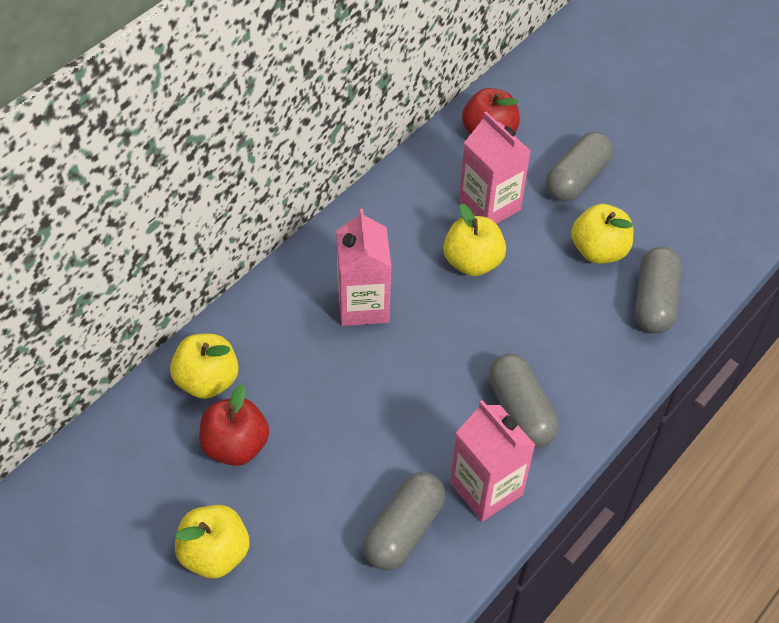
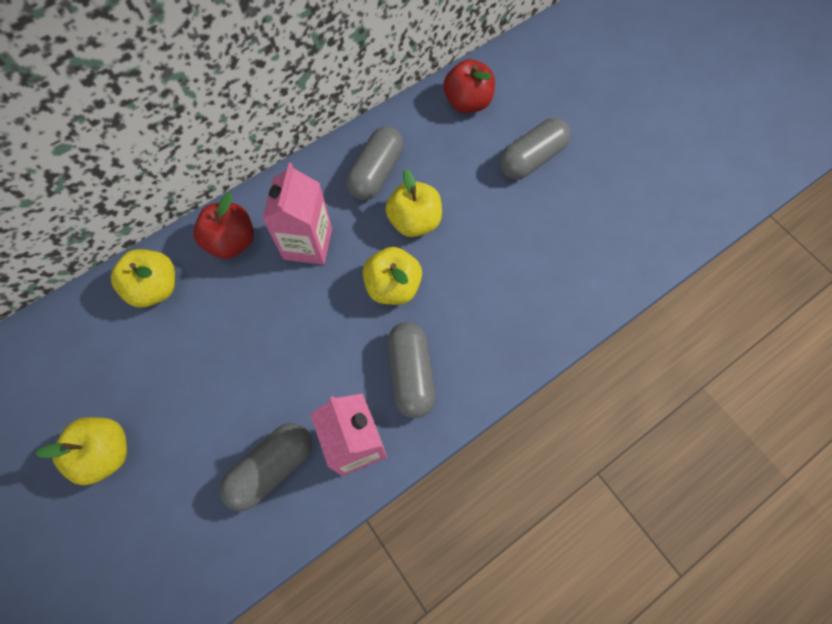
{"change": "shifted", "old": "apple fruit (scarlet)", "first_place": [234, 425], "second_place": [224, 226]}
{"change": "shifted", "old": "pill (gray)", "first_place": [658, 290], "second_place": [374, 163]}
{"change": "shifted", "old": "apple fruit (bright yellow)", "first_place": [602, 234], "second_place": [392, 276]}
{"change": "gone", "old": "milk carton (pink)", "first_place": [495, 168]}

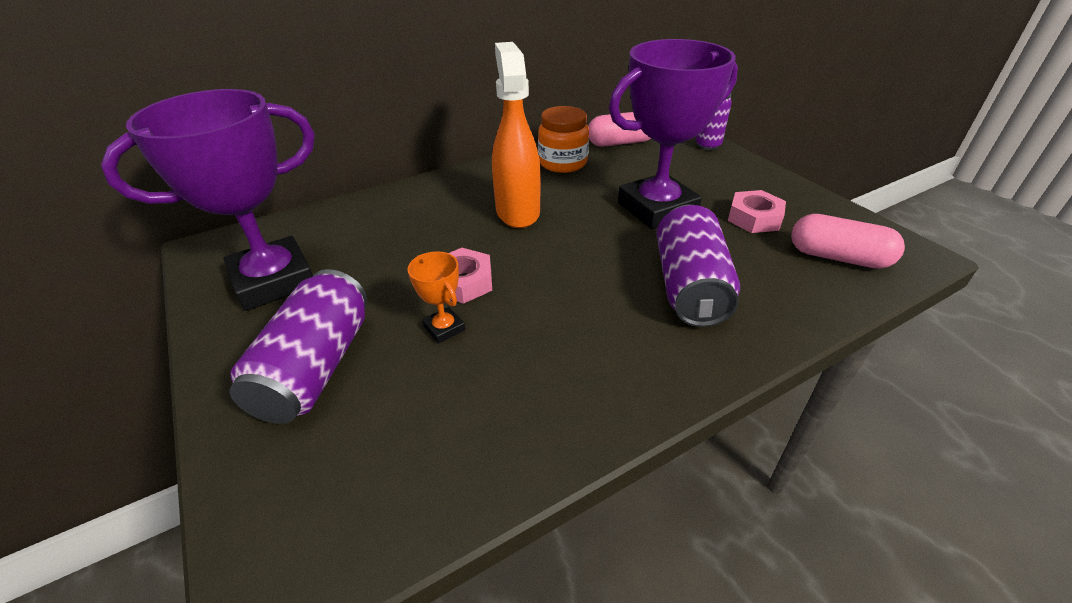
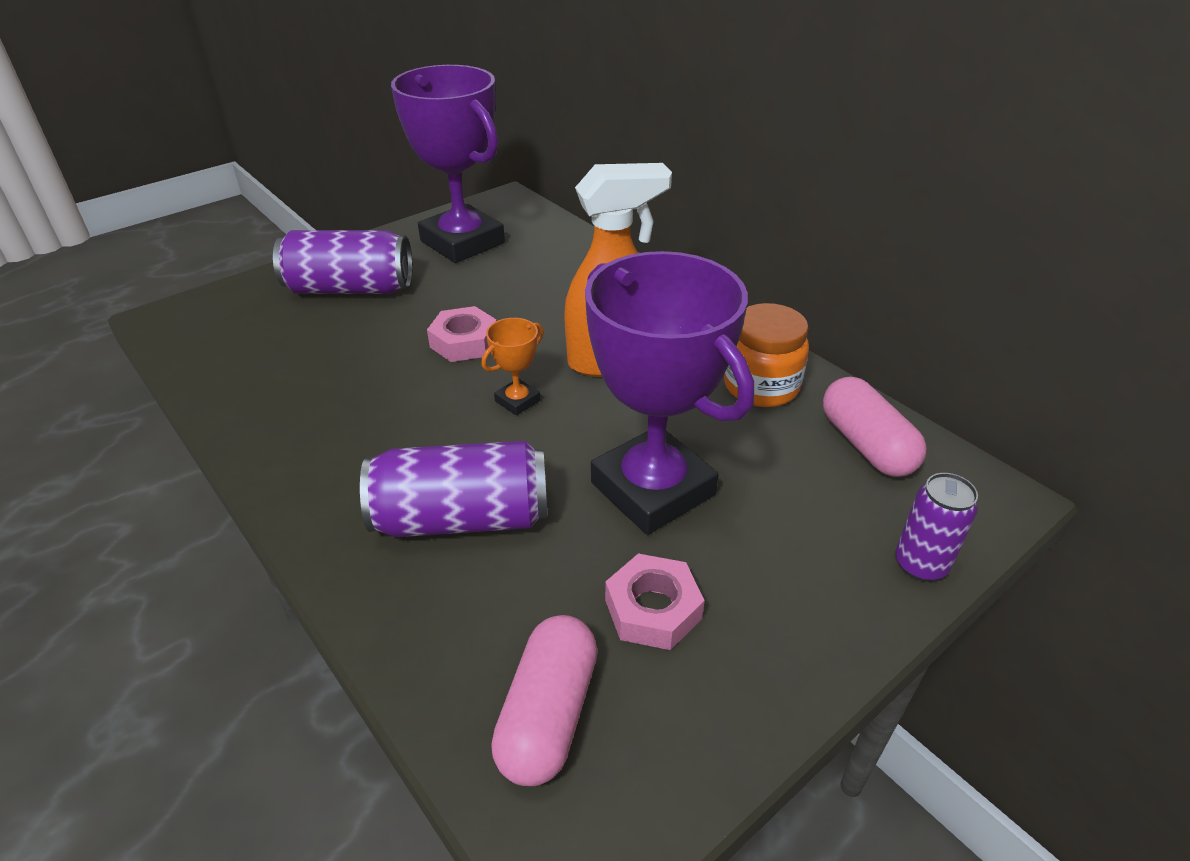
{"change": "shifted", "old": "trophy (orange-coloured)", "first_place": [436, 297], "second_place": [512, 366]}

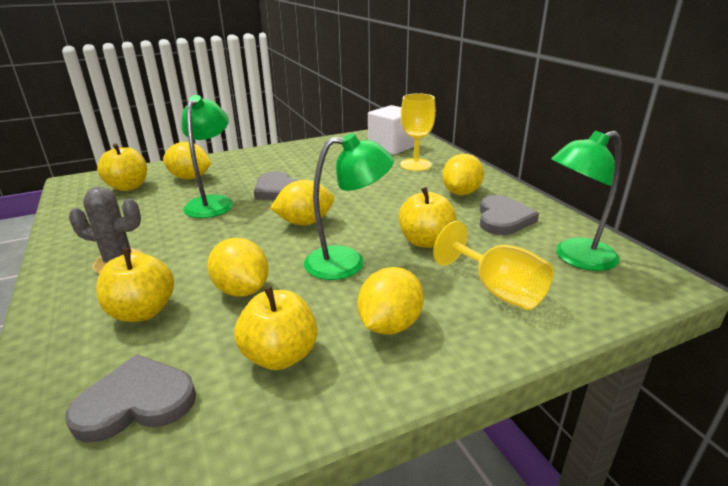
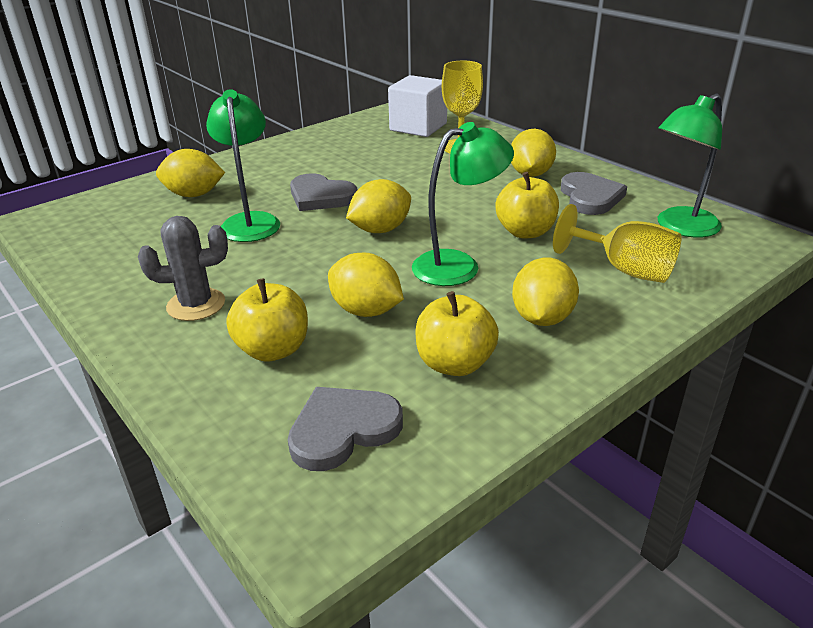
{"change": "gone", "old": "apple fruit (bright yellow)", "first_place": [122, 167]}

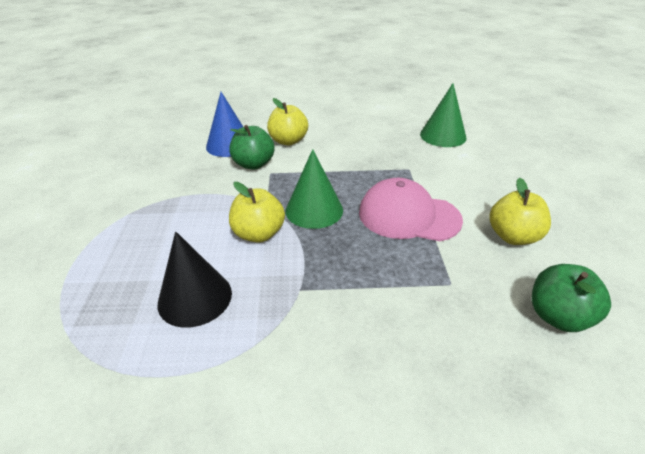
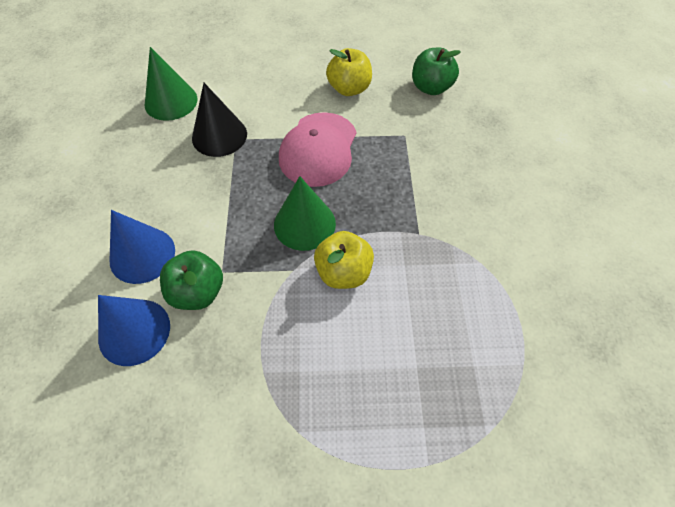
{"change": "swapped", "old": "apple fruit (bright yellow)", "new": "solid cone (blue)", "first_place": [287, 121], "second_place": [142, 247]}
{"change": "shifted", "old": "solid cone (ebony)", "first_place": [194, 279], "second_place": [219, 120]}

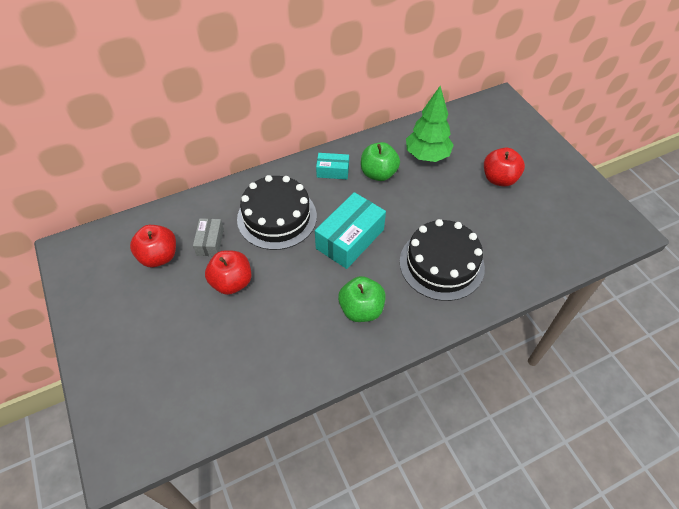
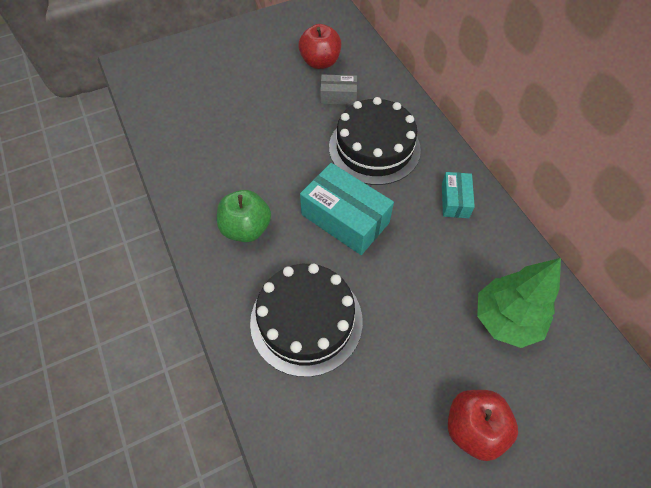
{"change": "gone", "old": "apple fruit (scarlet)", "first_place": [228, 272]}
{"change": "gone", "old": "apple fruit (leaf-green)", "first_place": [380, 161]}

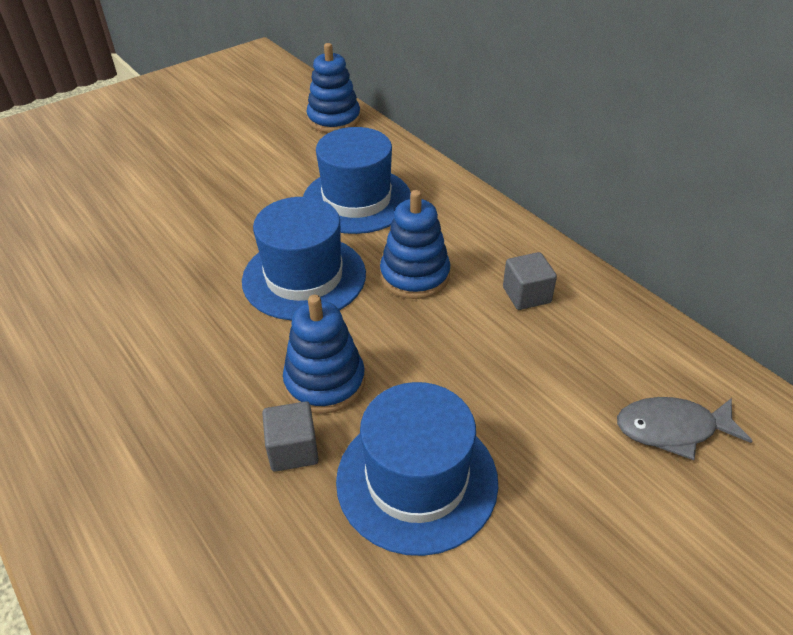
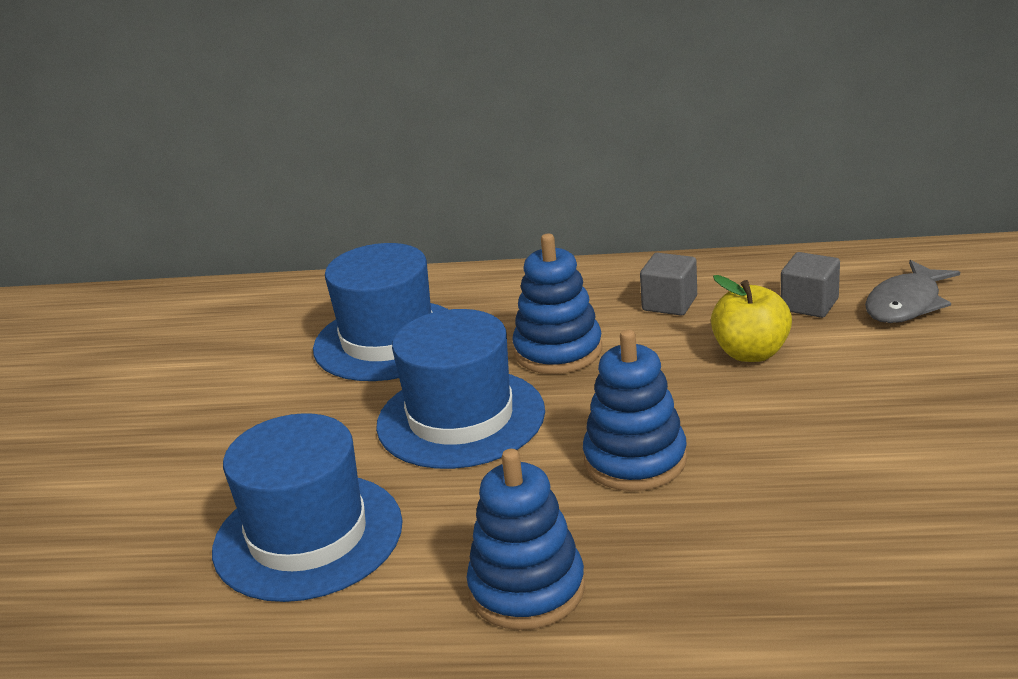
{"change": "shifted", "old": "tall hat (blue)", "first_place": [417, 469], "second_place": [307, 507]}
{"change": "shifted", "old": "stacking toy (blue)", "first_place": [334, 88], "second_place": [526, 539]}
{"change": "new", "new": "apple fruit (bright yellow)", "second_place": [751, 318]}
{"change": "shifted", "old": "solid cube (gray)", "first_place": [290, 436], "second_place": [810, 285]}

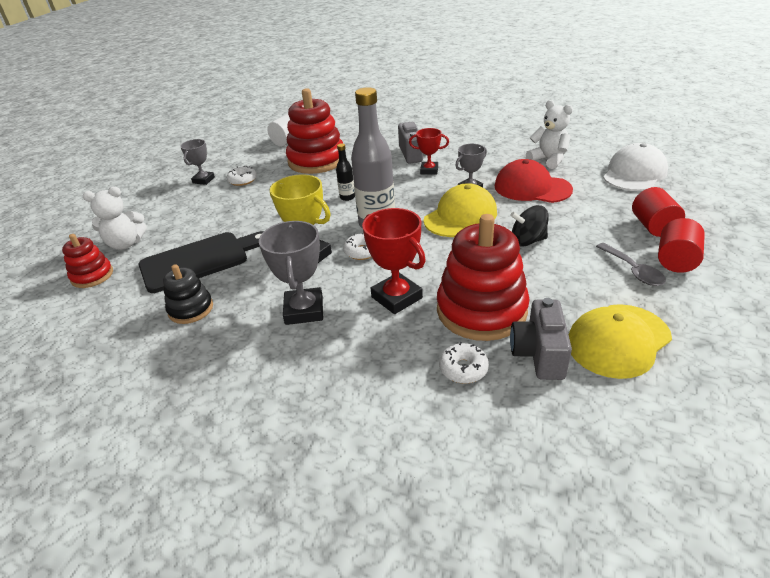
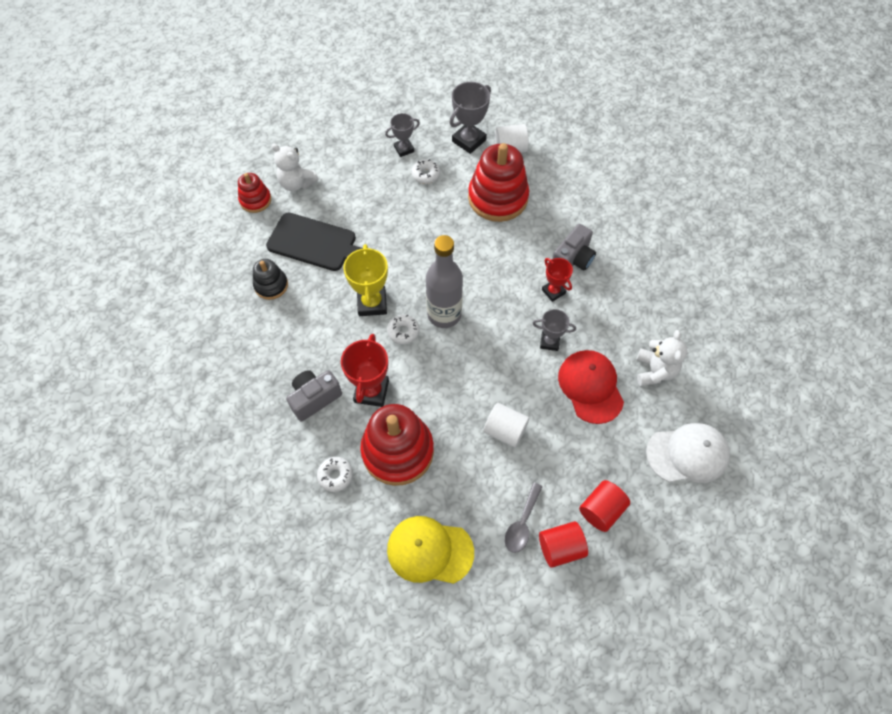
{"change": "shifted", "old": "photo camera (gray)", "first_place": [541, 339], "second_place": [314, 396]}
{"change": "shifted", "old": "trophy (gray)", "first_place": [291, 273], "second_place": [470, 118]}
{"change": "swapped", "old": "whirligig (ebony)", "new": "solid cylinder (snow-white)", "first_place": [529, 226], "second_place": [506, 425]}
{"change": "gone", "old": "drink bottle (ebony)", "first_place": [345, 172]}
{"change": "gone", "old": "baseball cap (bright yellow)", "first_place": [460, 210]}

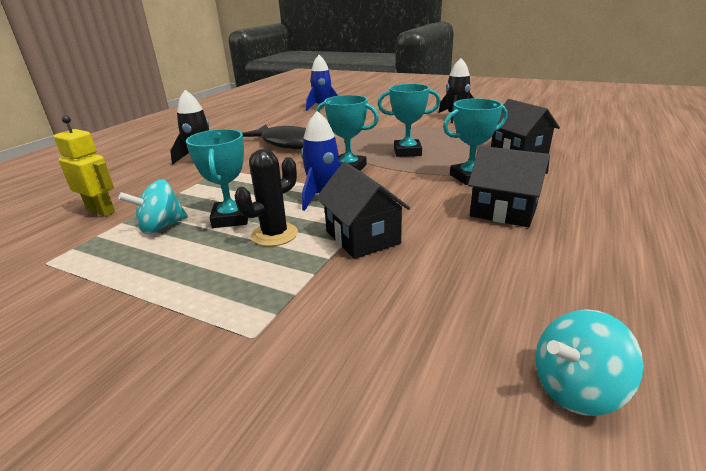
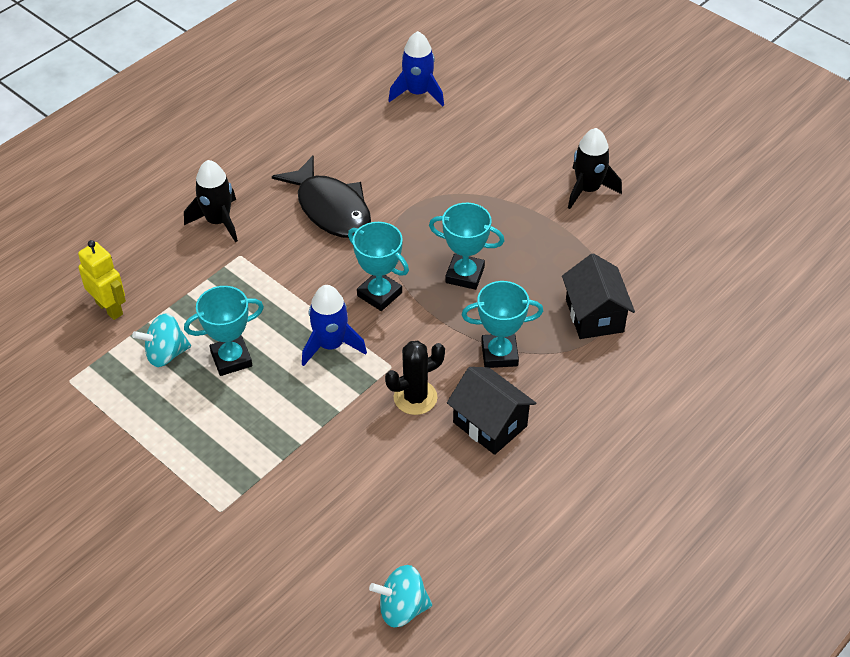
{"change": "rotated", "old": "trophy (aqua)", "first_place": [217, 178], "second_place": [224, 331], "degrees": 60}
{"change": "shifted", "old": "prickly plant (ebony)", "first_place": [266, 197], "second_place": [415, 378]}
{"change": "gone", "old": "house (ebony)", "first_place": [363, 210]}

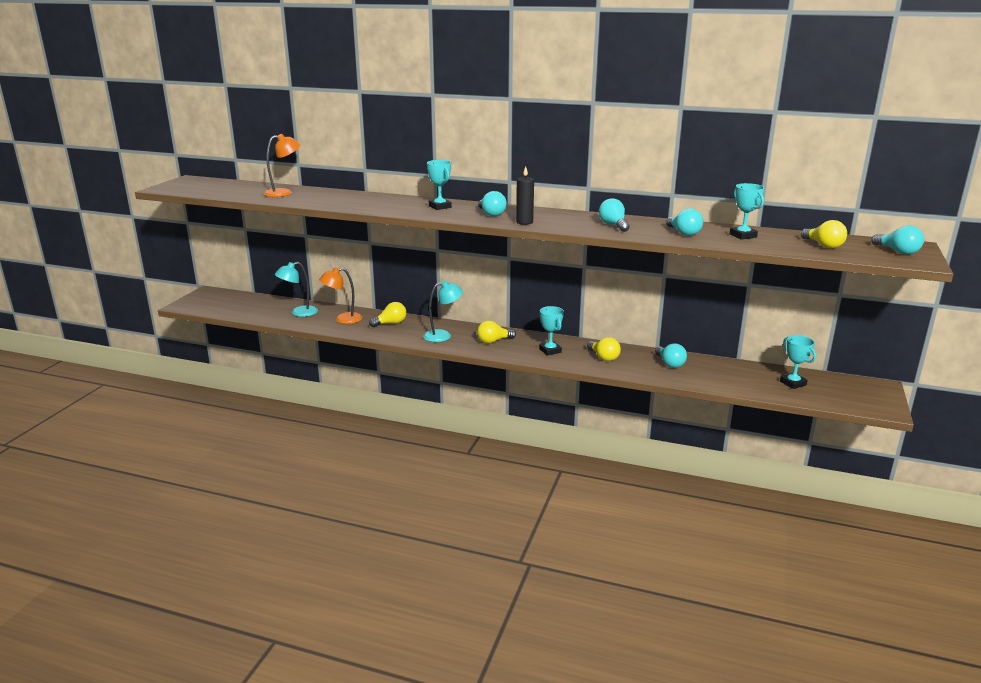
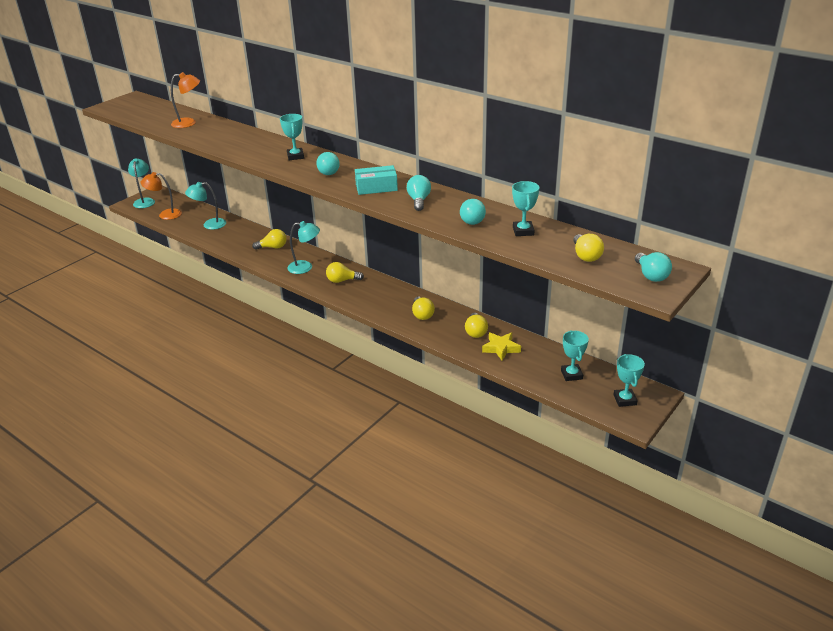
{"change": "new", "new": "reading lamp (aqua)", "second_place": [141, 183]}
{"change": "shifted", "old": "reading lamp (orange-coloured)", "first_place": [340, 295], "second_place": [161, 196]}
{"change": "new", "new": "box (aqua)", "second_place": [376, 180]}
{"change": "repainted", "old": "bulb (aqua)", "new": "bulb (bright yellow)", "first_place": [671, 355], "second_place": [476, 325]}
{"change": "new", "new": "star shape (bright yellow)", "second_place": [501, 346]}
{"change": "shifted", "old": "trophy (aqua)", "first_place": [551, 330], "second_place": [629, 380]}
{"change": "gone", "old": "pillar candle (ebony)", "first_place": [525, 195]}

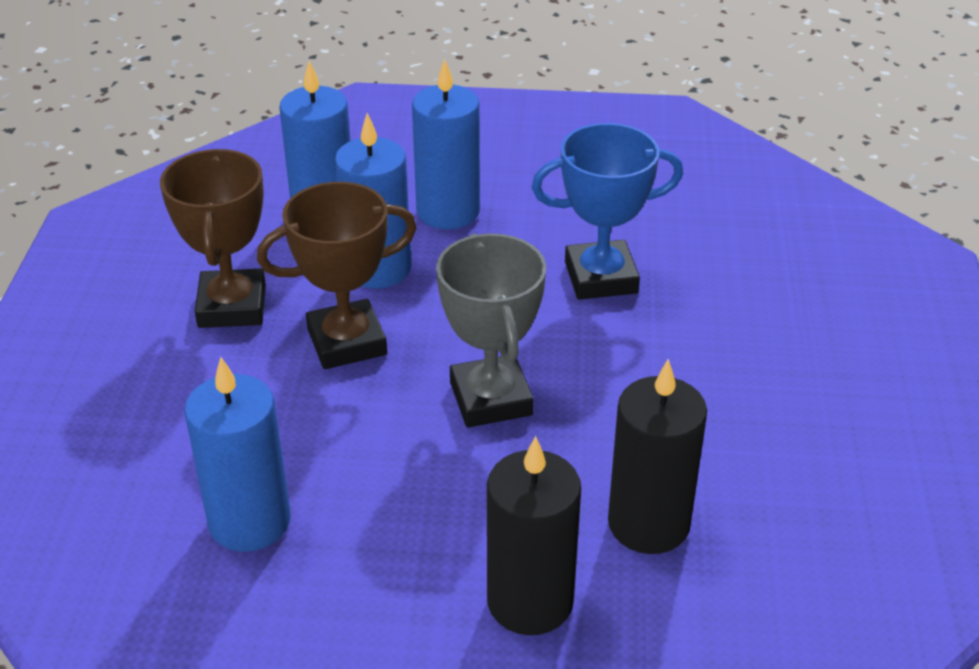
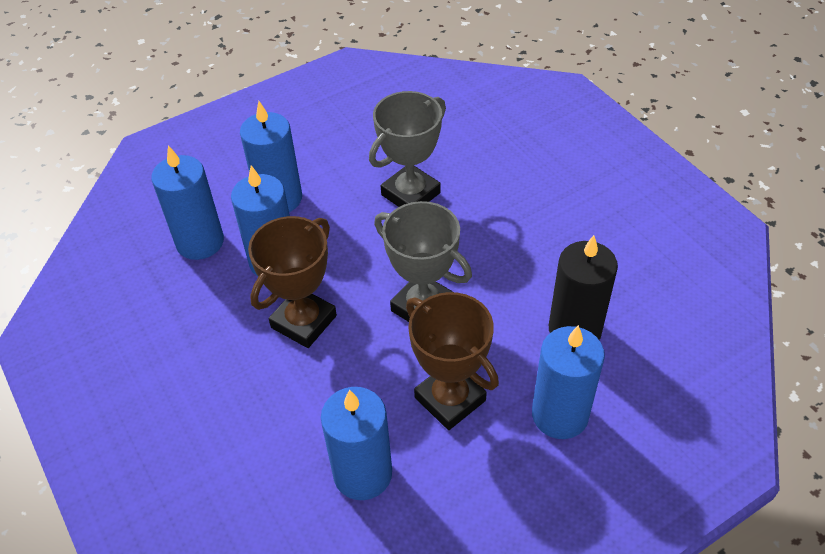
{"change": "repainted", "old": "trophy (blue)", "new": "trophy (gray)", "first_place": [607, 211], "second_place": [407, 149]}
{"change": "shifted", "old": "trophy (russet)", "first_place": [213, 238], "second_place": [452, 361]}
{"change": "repainted", "old": "pillar candle (ebony)", "new": "pillar candle (blue)", "first_place": [534, 535], "second_place": [568, 382]}

